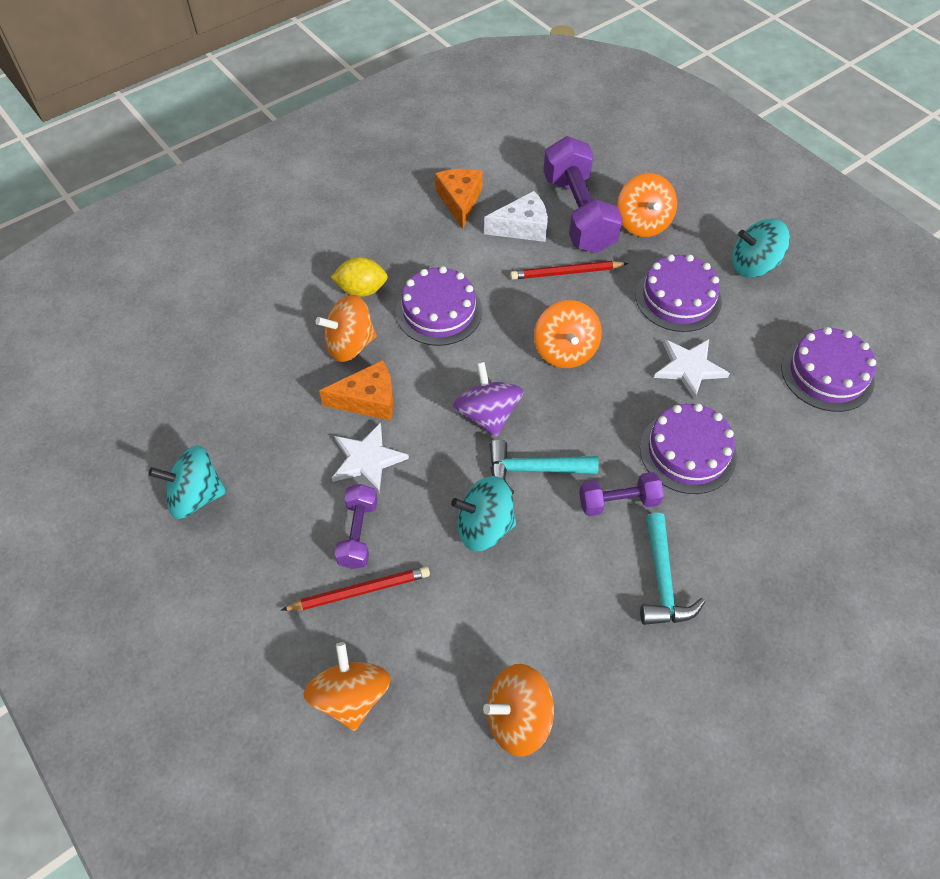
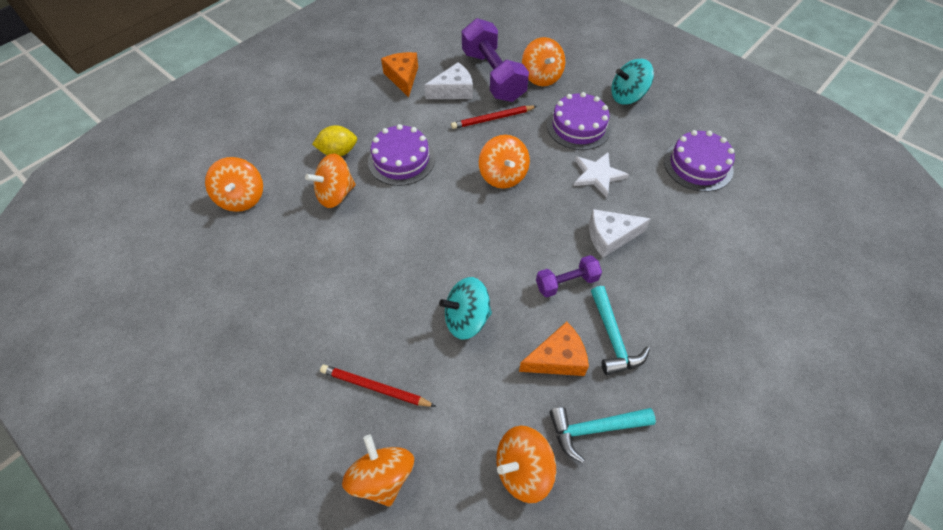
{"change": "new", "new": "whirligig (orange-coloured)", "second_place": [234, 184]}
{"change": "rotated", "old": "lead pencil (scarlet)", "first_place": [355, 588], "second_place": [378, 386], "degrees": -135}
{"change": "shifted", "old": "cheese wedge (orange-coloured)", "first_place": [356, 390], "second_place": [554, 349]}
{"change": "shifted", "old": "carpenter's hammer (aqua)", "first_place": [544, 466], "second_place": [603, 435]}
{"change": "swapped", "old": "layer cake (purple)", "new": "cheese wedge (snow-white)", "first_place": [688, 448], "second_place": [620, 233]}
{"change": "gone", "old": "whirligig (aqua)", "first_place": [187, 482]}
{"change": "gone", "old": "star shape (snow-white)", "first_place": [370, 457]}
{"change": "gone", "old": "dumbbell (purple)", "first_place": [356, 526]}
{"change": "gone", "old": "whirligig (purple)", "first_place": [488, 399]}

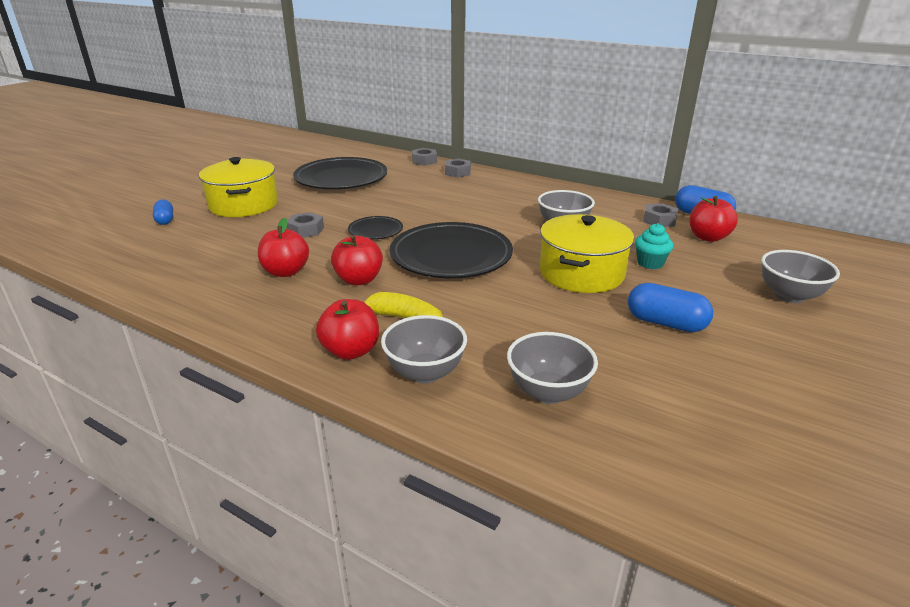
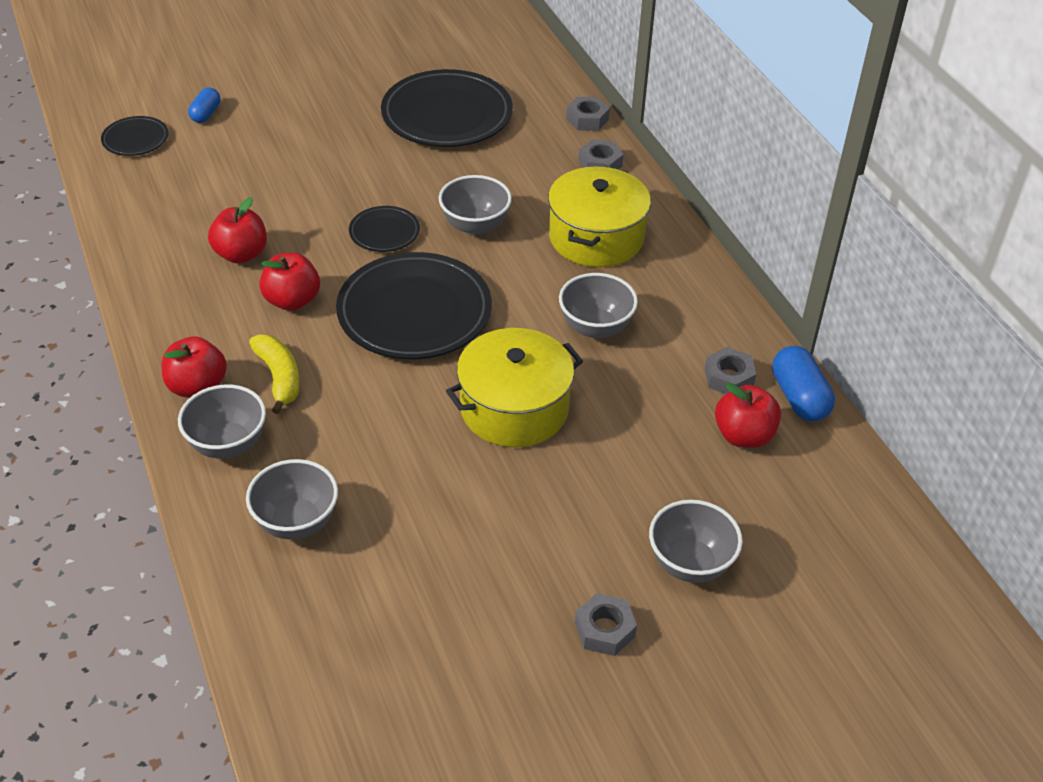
{"change": "new", "new": "flat dish (ebony)", "second_place": [135, 136]}
{"change": "new", "new": "deep dish (gray)", "second_place": [475, 205]}
{"change": "shifted", "old": "cooking pot (bright yellow)", "first_place": [238, 187], "second_place": [599, 216]}
{"change": "shifted", "old": "nut (gray)", "first_place": [305, 225], "second_place": [606, 624]}
{"change": "gone", "old": "pill (blue)", "first_place": [670, 307]}
{"change": "gone", "old": "fairy cake (aqua)", "first_place": [654, 246]}

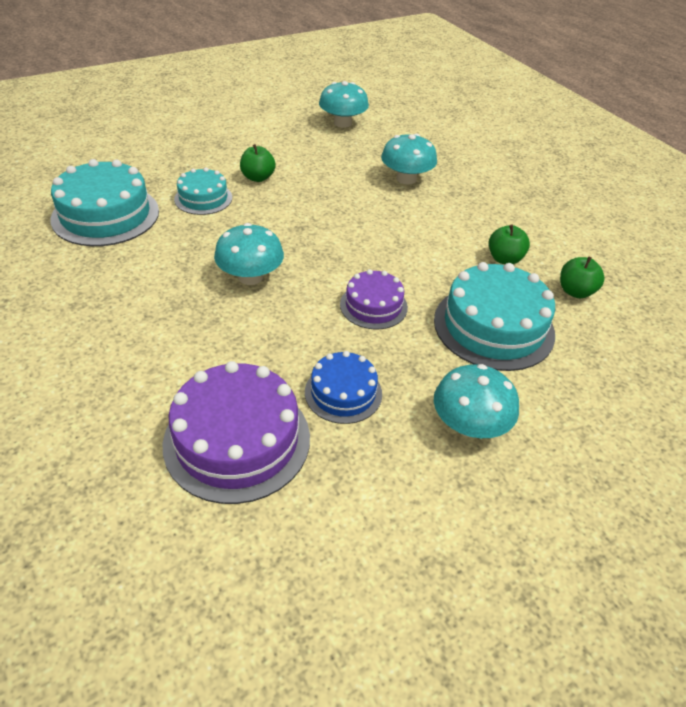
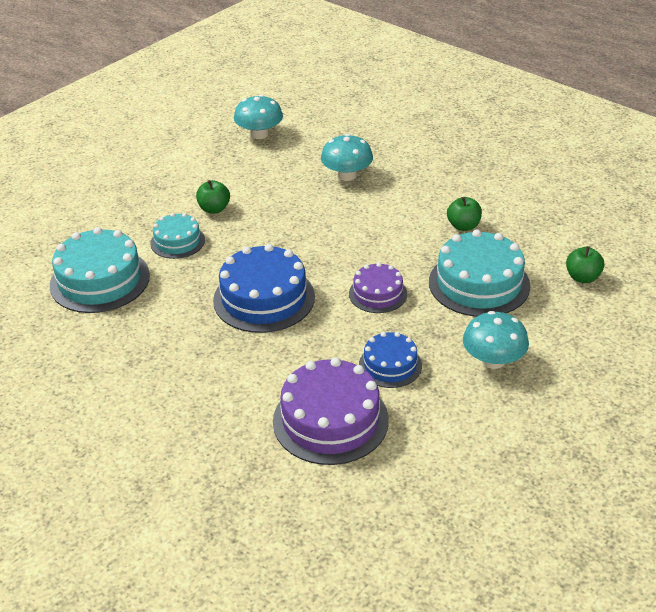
{"change": "swapped", "old": "mushroom (aqua)", "new": "layer cake (blue)", "first_place": [249, 254], "second_place": [264, 288]}
{"change": "shifted", "old": "apple fruit (leaf-green)", "first_place": [582, 277], "second_place": [585, 264]}

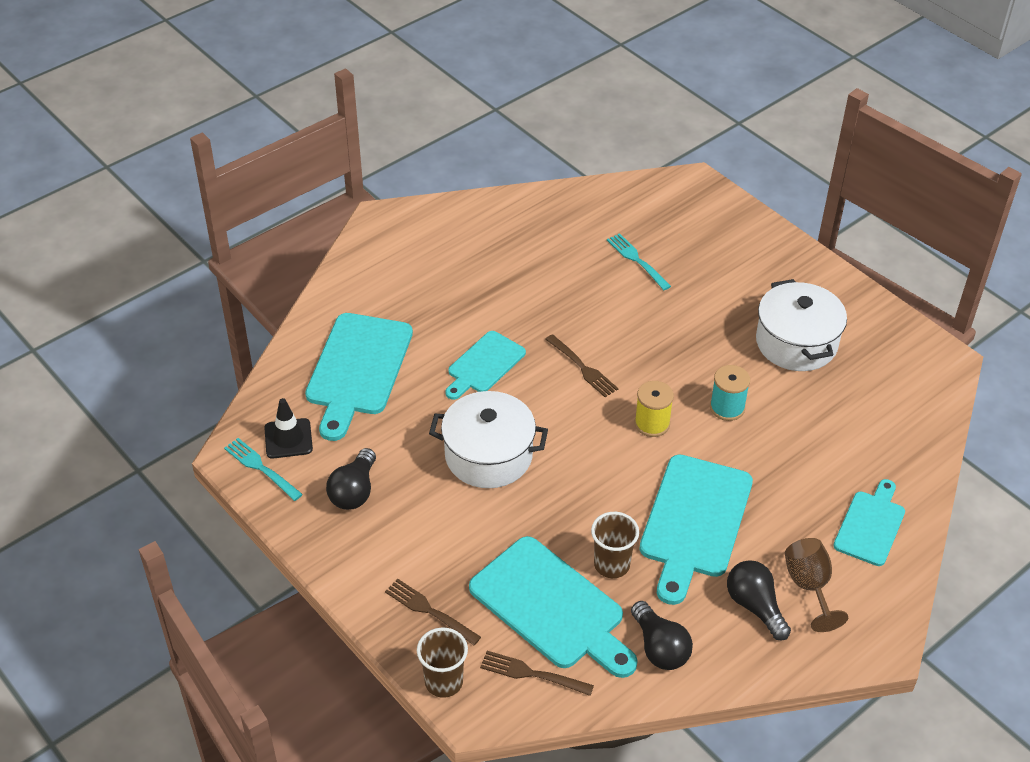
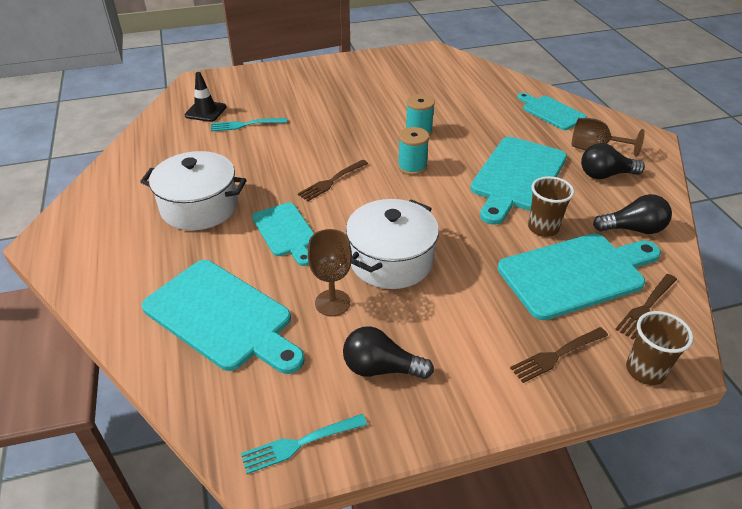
{"change": "shifted", "old": "cooking pot (snow-white)", "first_place": [801, 325], "second_place": [193, 191]}
{"change": "shifted", "old": "safety cone (ebony)", "first_place": [288, 428], "second_place": [205, 97]}
{"change": "rotated", "old": "fork (russet)", "first_place": [581, 365], "second_place": [333, 180], "degrees": 150}
{"change": "new", "new": "wine glass (russet)", "second_place": [330, 272]}
{"change": "rotated", "old": "bulb (ebony)", "first_place": [351, 479], "second_place": [388, 352], "degrees": 150}
{"change": "repainted", "old": "spool (bright yellow)", "new": "spool (aqua)", "first_place": [654, 409], "second_place": [413, 151]}
{"change": "rotated", "old": "bread board (aqua)", "first_place": [696, 530], "second_place": [518, 181], "degrees": 75}

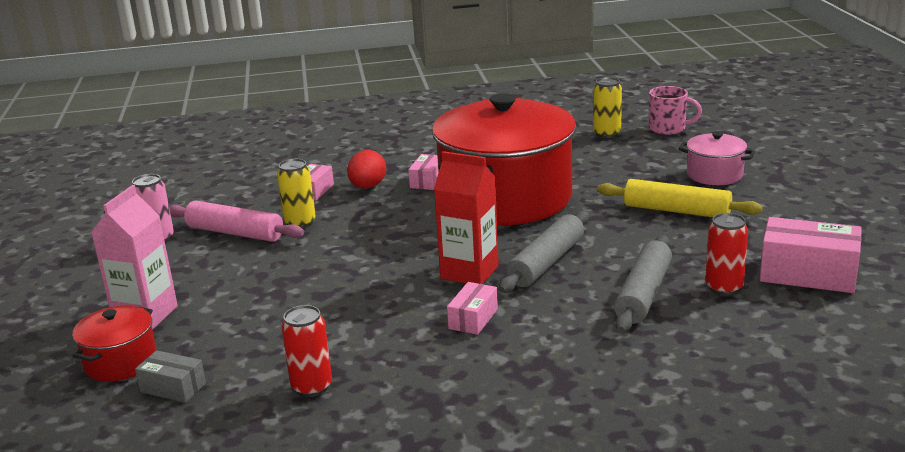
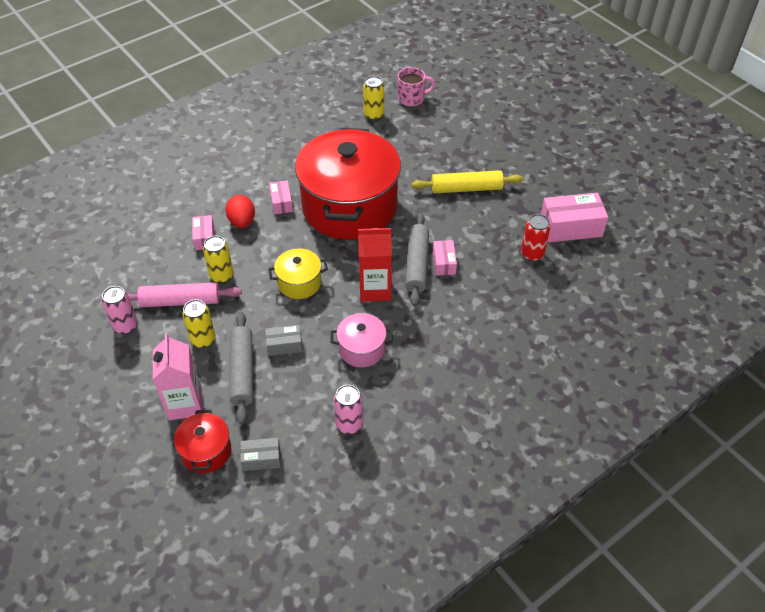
{"change": "new", "new": "soda can (bright yellow)", "second_place": [198, 323]}
{"change": "shifted", "old": "dough roller (gray)", "first_place": [643, 284], "second_place": [241, 368]}
{"change": "new", "new": "box (gray)", "second_place": [283, 340]}
{"change": "new", "new": "cooking pot (bright yellow)", "second_place": [298, 273]}
{"change": "shifted", "old": "cooking pot (pink)", "first_place": [716, 158], "second_place": [361, 340]}
{"change": "repainted", "old": "soda can (scarlet)", "new": "soda can (pink)", "first_place": [307, 351], "second_place": [348, 409]}
{"change": "shifted", "old": "box (pink)", "first_place": [472, 308], "second_place": [445, 257]}

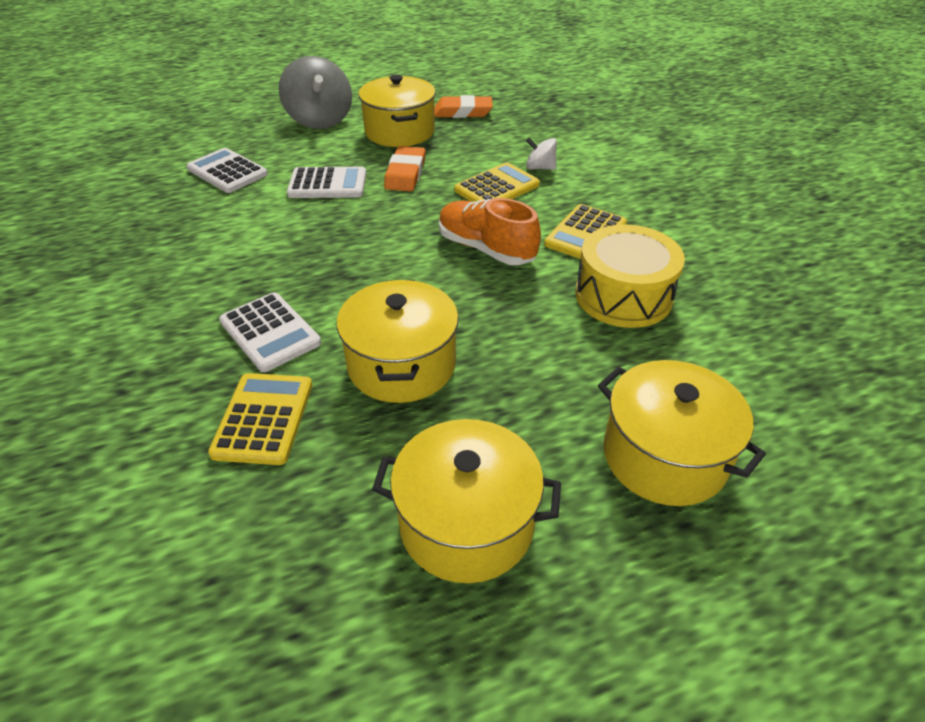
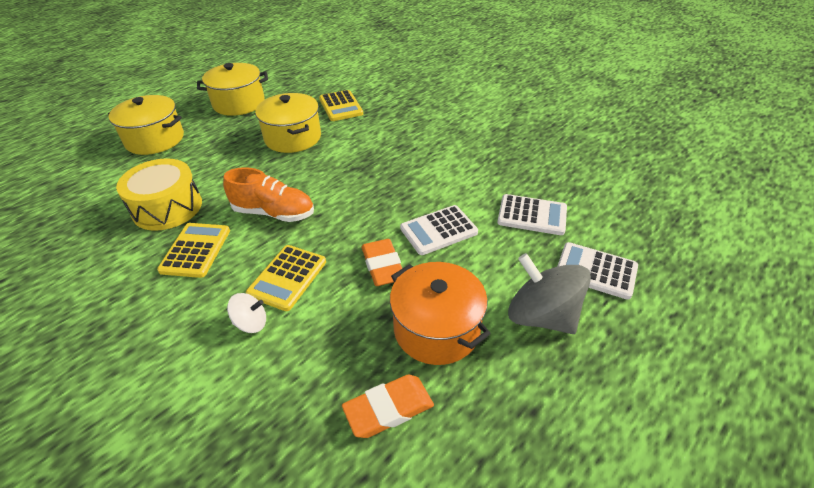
{"change": "repainted", "old": "cooking pot (bright yellow)", "new": "cooking pot (orange-coloured)", "first_place": [397, 111], "second_place": [440, 313]}
{"change": "shifted", "old": "calculator (snow-white)", "first_place": [270, 332], "second_place": [597, 271]}

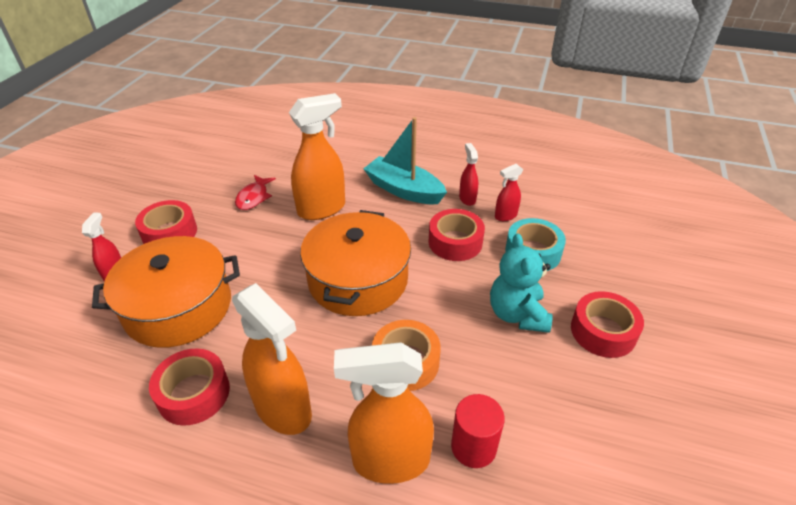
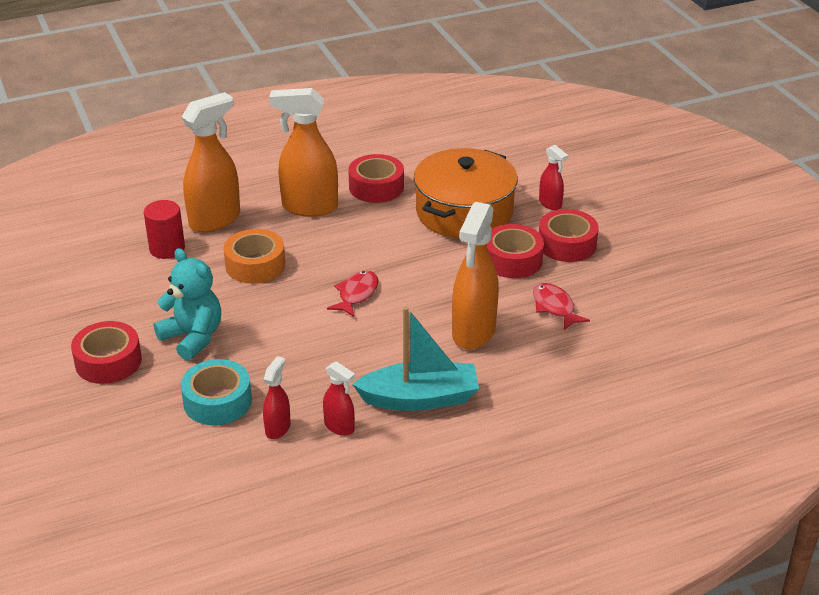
{"change": "swapped", "old": "cooking pot (orange-coloured)", "new": "fish (scarlet)", "first_place": [355, 263], "second_place": [353, 293]}
{"change": "shifted", "old": "tape (scarlet)", "first_place": [457, 235], "second_place": [515, 251]}

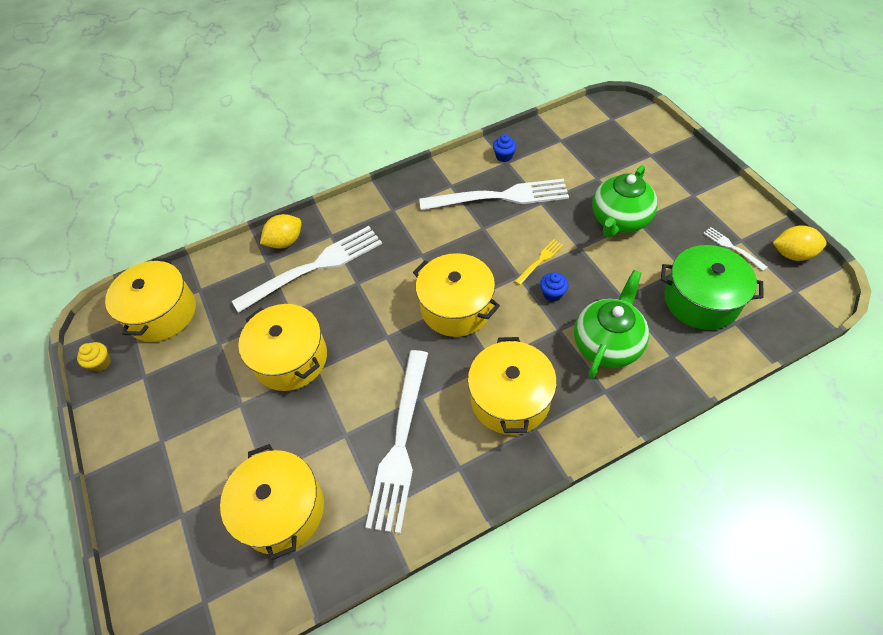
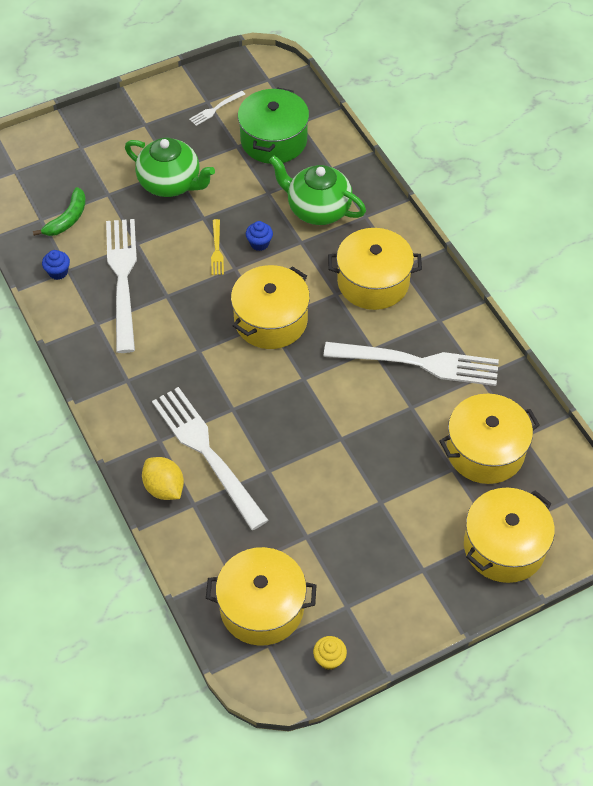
{"change": "new", "new": "banana (leaf-green)", "second_place": [59, 211]}
{"change": "rotated", "old": "fork (bright yellow)", "first_place": [539, 262], "second_place": [217, 247], "degrees": -135}
{"change": "shifted", "old": "cooking pot (bright yellow)", "first_place": [282, 347], "second_place": [509, 535]}
{"change": "gone", "old": "toy lemon (bright yellow)", "first_place": [800, 243]}

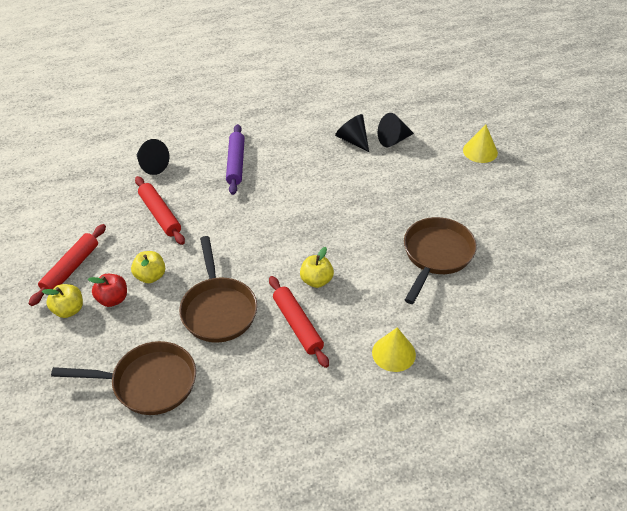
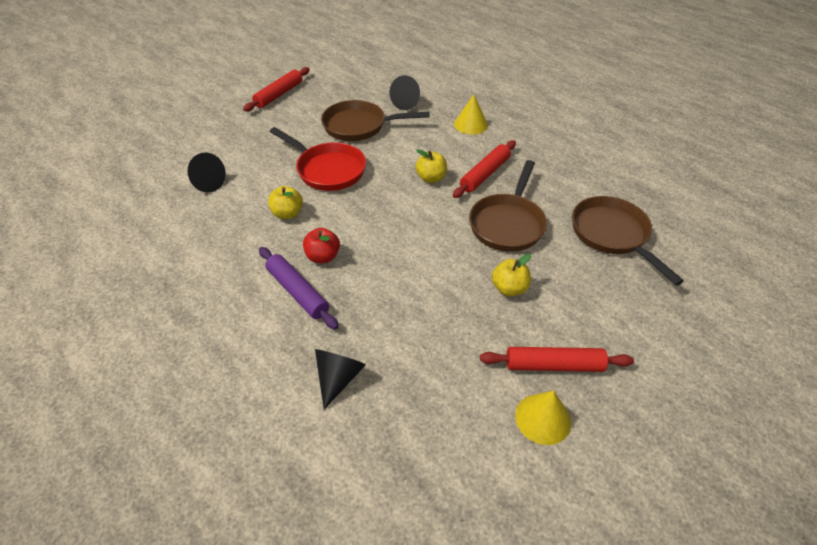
{"change": "shifted", "old": "dough roller (scarlet)", "first_place": [160, 210], "second_place": [276, 89]}
{"change": "rotated", "old": "dough roller (purple)", "first_place": [235, 159], "second_place": [299, 288], "degrees": 75}
{"change": "shifted", "old": "apple fruit (bright yellow)", "first_place": [62, 301], "second_place": [285, 202]}
{"change": "new", "new": "frying pan (scarlet)", "second_place": [318, 159]}
{"change": "shifted", "old": "apple fruit (scarlet)", "first_place": [107, 290], "second_place": [321, 245]}
{"change": "shifted", "old": "solid cone (ebony)", "first_place": [352, 133], "second_place": [404, 92]}
{"change": "rotated", "old": "frying pan (russet)", "first_place": [218, 289], "second_place": [508, 206], "degrees": 150}
{"change": "shifted", "old": "solid cone (bright yellow)", "first_place": [480, 144], "second_place": [543, 418]}

